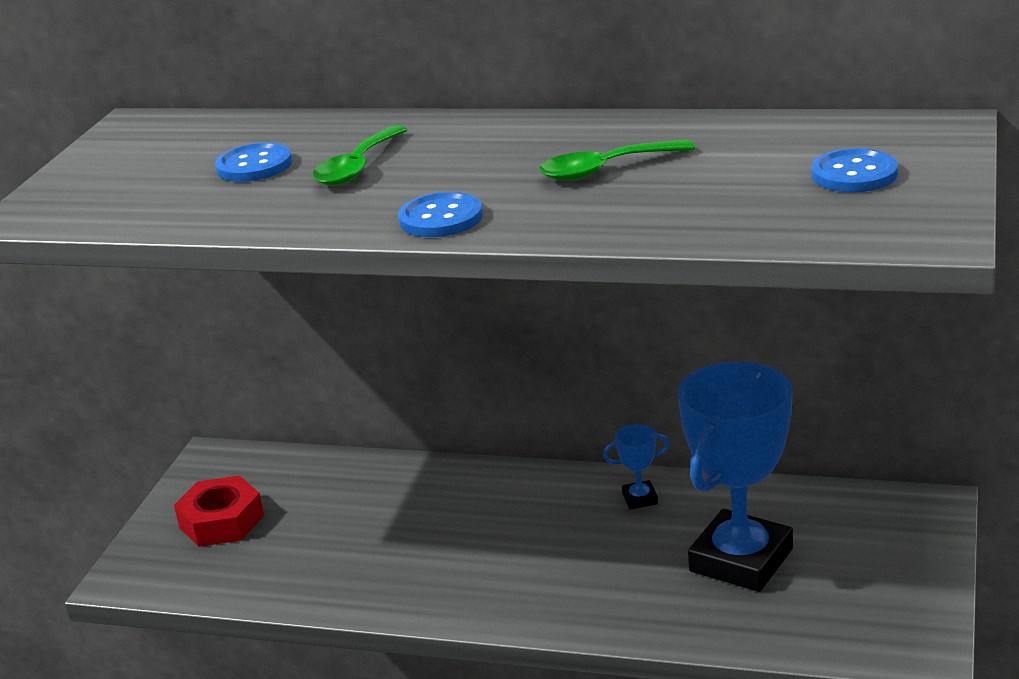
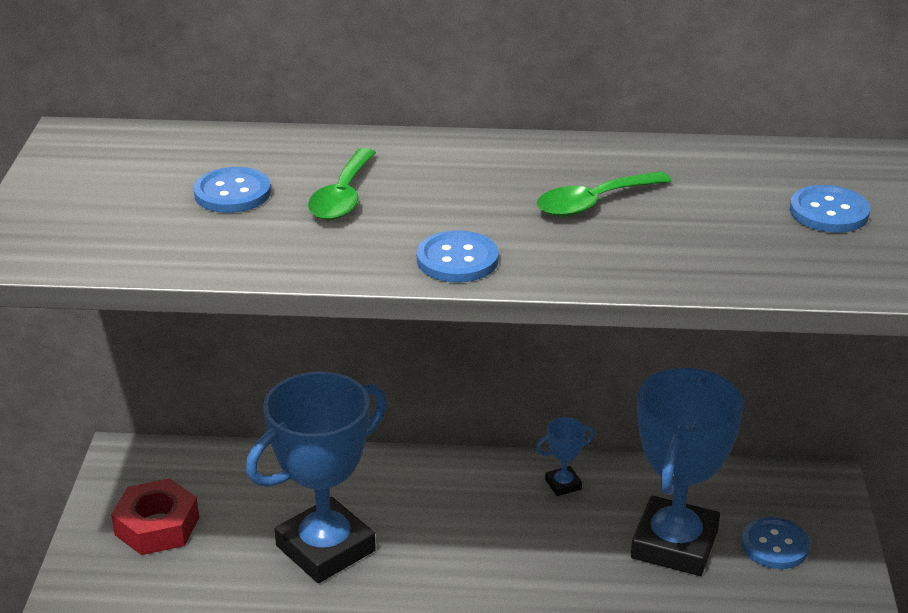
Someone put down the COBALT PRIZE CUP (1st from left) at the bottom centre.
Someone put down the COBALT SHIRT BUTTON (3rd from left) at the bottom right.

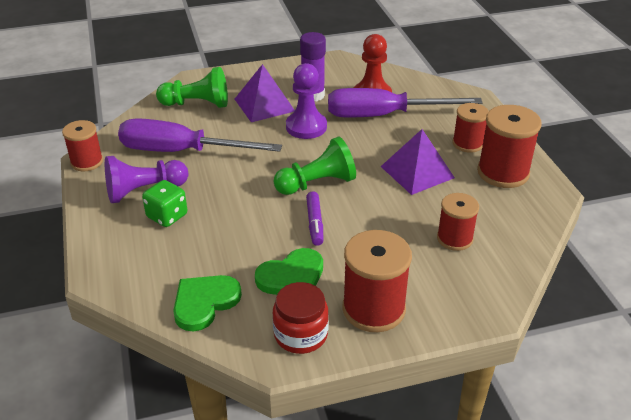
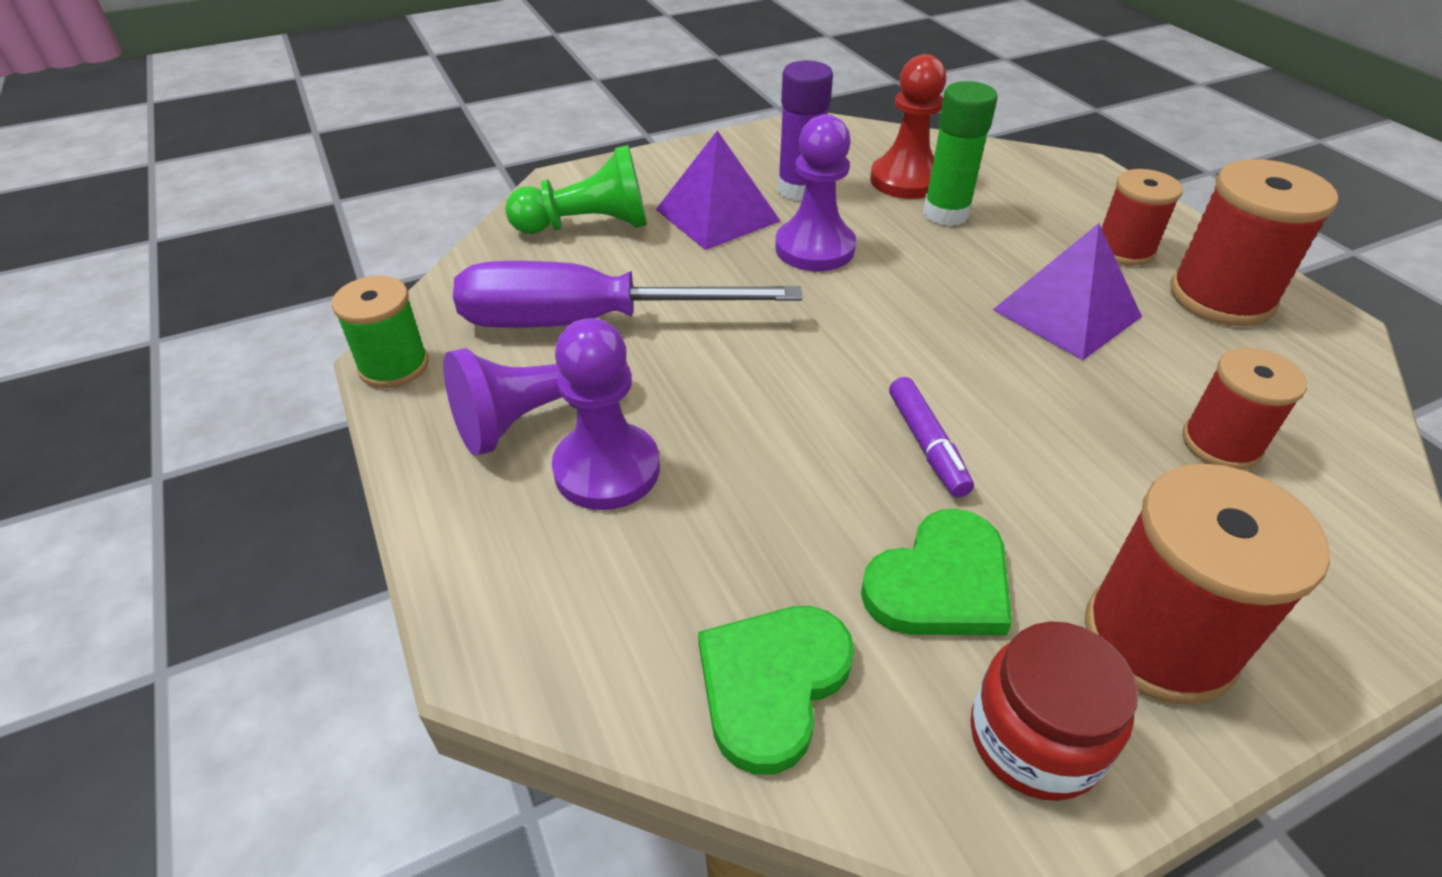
Someone took away the LEAF-GREEN PAWN (2nd from left) at the centre.
Someone swapped the LEAF-GREEN DIE at the middle left for the ROYAL PURPLE PAWN (2nd from left) at the centre.
Someone swapped the ROYAL PURPLE HAND SCREWDRIVER (2nd from left) at the top centre for the LEAF-GREEN GLUE at the top centre.
Someone repainted the CRIMSON REEL OF THREAD (1st from left) at the middle left, which became the LEAF-GREEN REEL OF THREAD at the middle left.

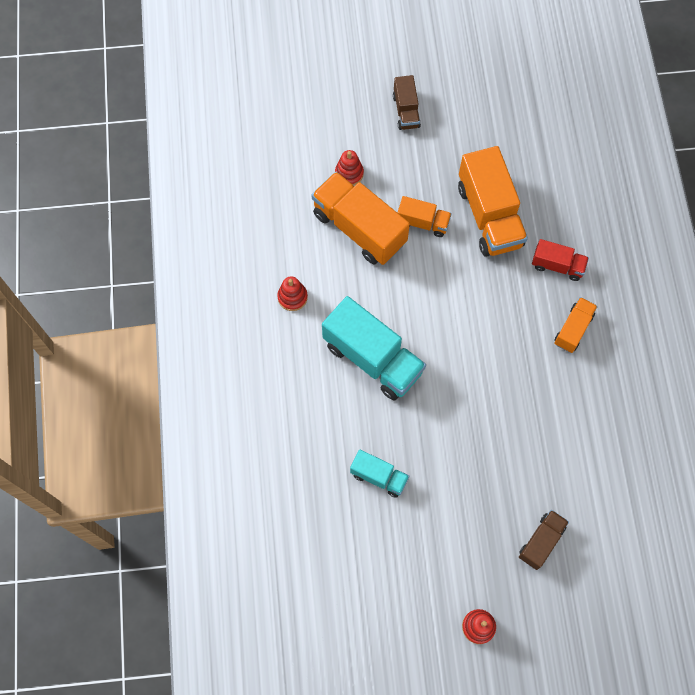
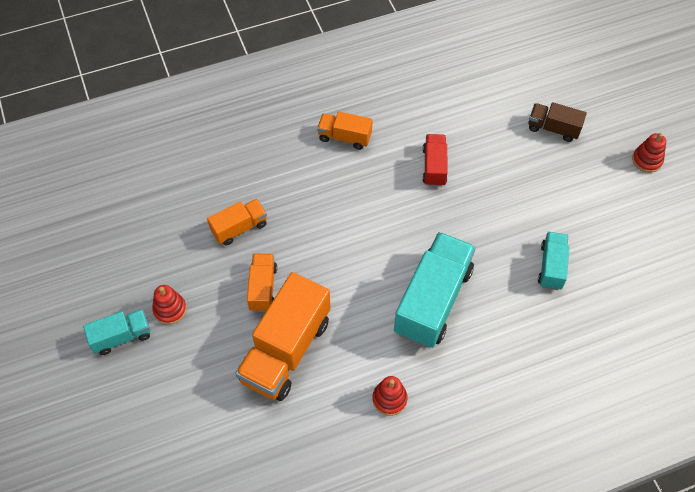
Someone carried the CRIMSON STACKING RINGS (2nd from left in the first image) from the top centre to the middle left.
Someone carried the CRIMSON TOY TRUCK from the middle right to the top centre.
Someone repainted the RUSSET TOY TRUCK (1st from left) at the top centre, which became the TEAL TOY TRUCK (1st from left) at the bottom left.
Someone scaled the ORANGE-COLOURED TOY TRUCK (3rd from left in the first image) at the top right by 0.53.

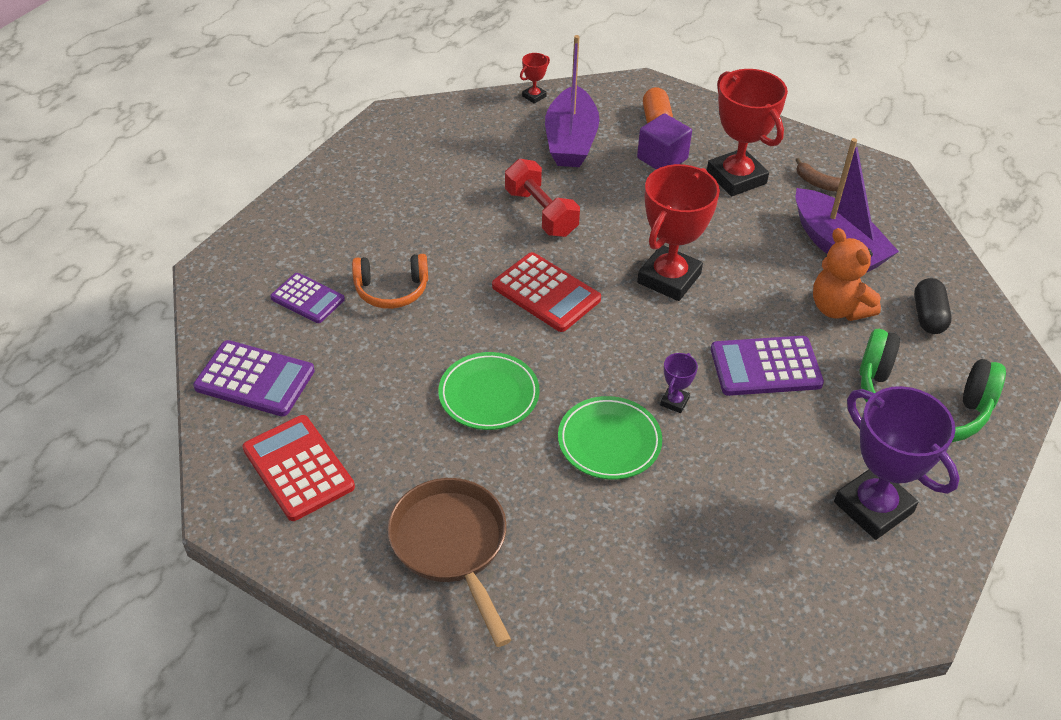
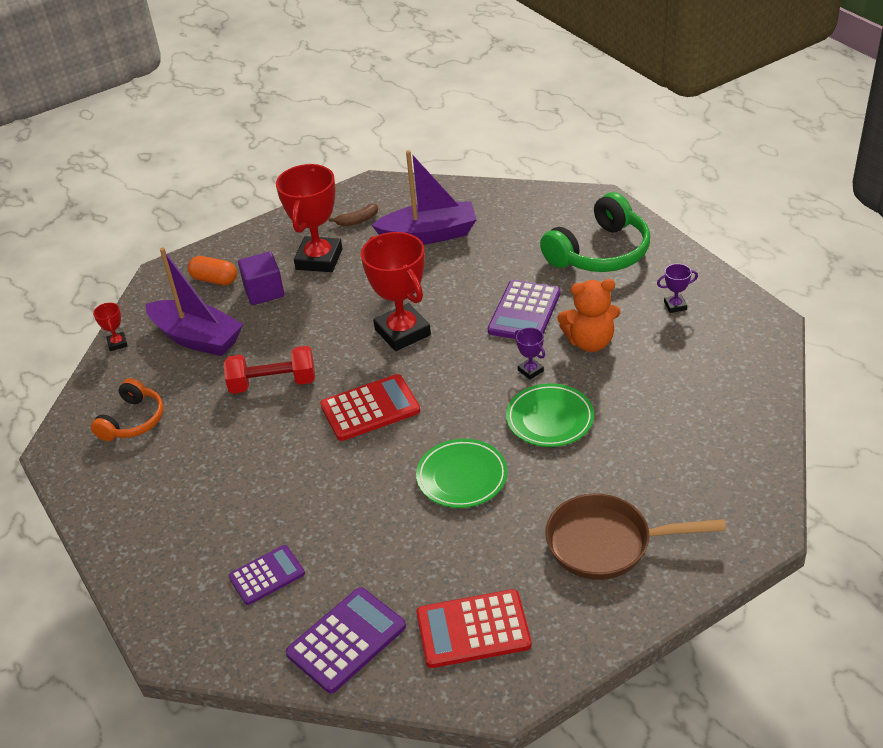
Someone took away the EBONY PILL at the middle right.
Someone carried the ORANGE-COLOURED HEADPHONES from the centre to the middle left.
Someone carried the ORANGE-COLOURED TEDDY from the middle right to the centre.
Someone rotated the CRIMSON PRIZE CUP (3rd from left in the first image) at the top right by 75 degrees counterclockwise.
Someone scaled the ROYAL PURPLE PRIZE CUP (2nd from left) at the middle right by 0.43.

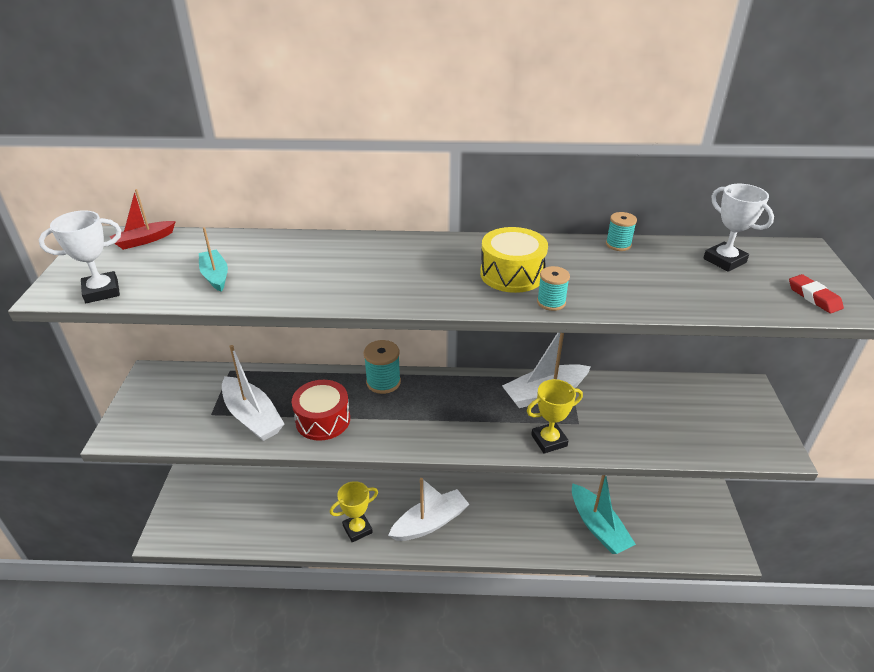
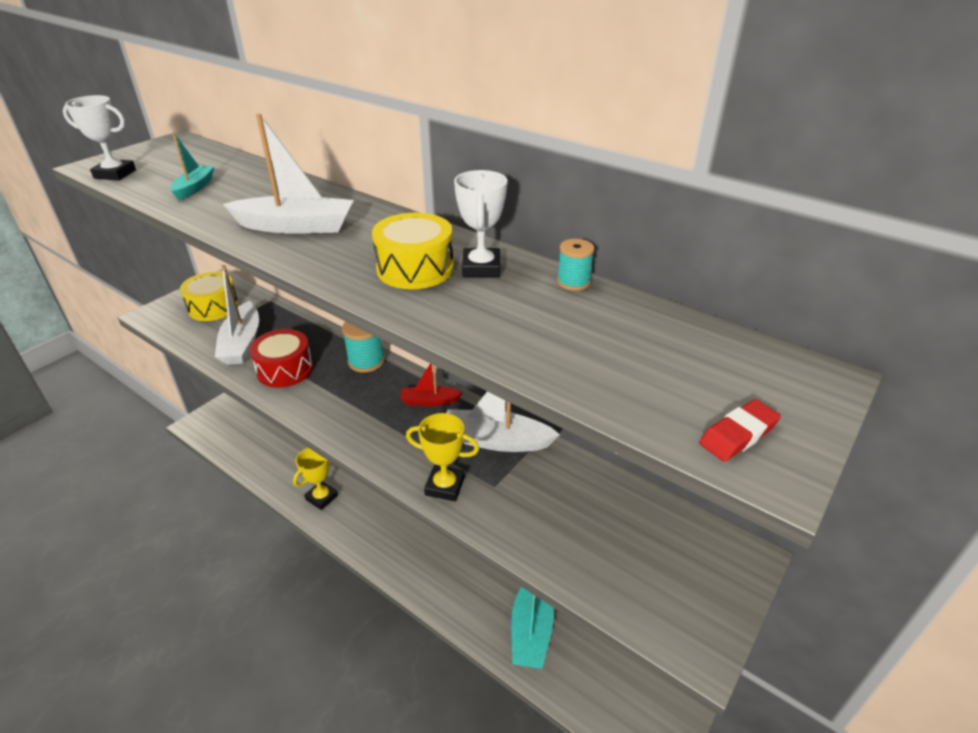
Someone took away the TEAL REEL OF THREAD (2nd from left) at the centre.
Someone put down the BRIGHT YELLOW TOY DRUM (1st from left) at the middle left.
Someone carried the CRIMSON TOY BOAT from the top left to the centre.
Someone carried the WHITE TOY BOAT (2nd from left) from the bottom centre to the top left.
Someone carried the WHITE PRIZE CUP (2nd from left) from the middle right to the top centre.
Someone rotated the BRIGHT YELLOW PRIZE CUP (1st from left) at the bottom centre by 60 degrees counterclockwise.
Someone rotated the CRIMSON ERASER at the middle right by 45 degrees clockwise.

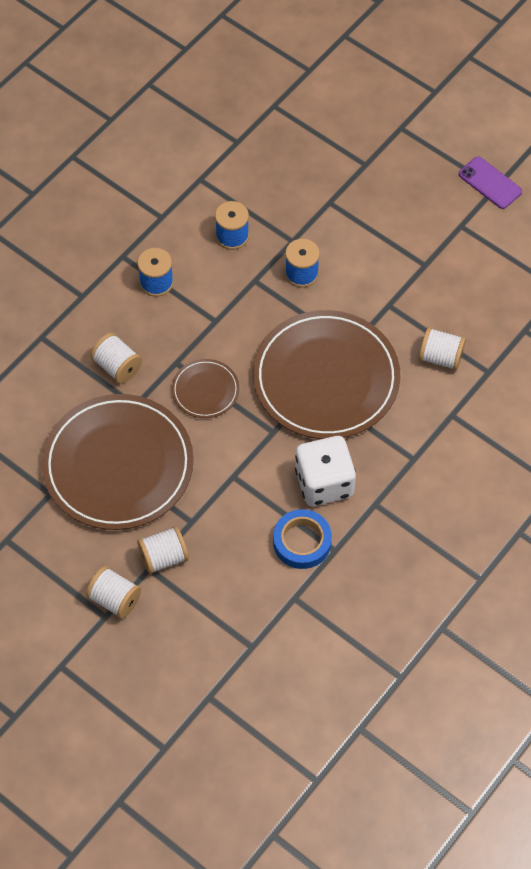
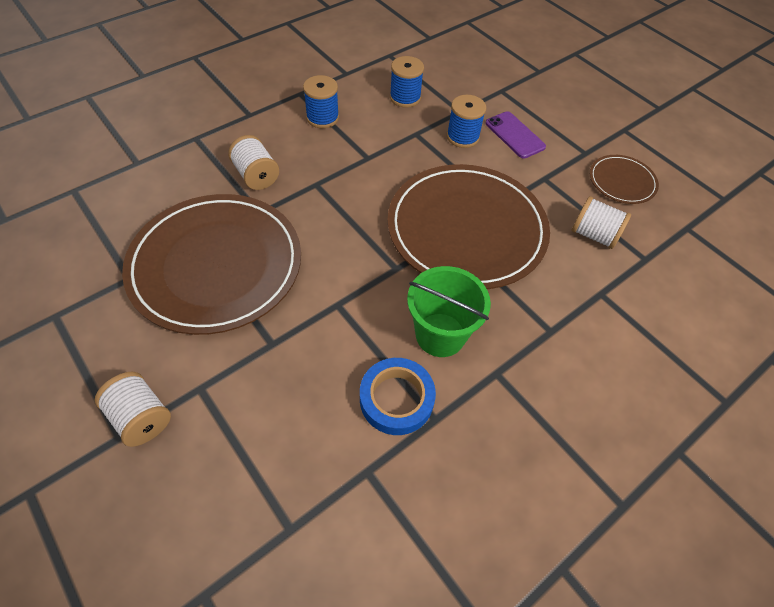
Someone took away the WHITE REEL OF THREAD (3rd from left) at the middle left.
Someone carried the RUSSET DINNER PLATE (2nd from left in the first image) from the centre to the top right.
Someone carried the ROYAL PURPLE MOBILE PHONE from the top right to the top centre.
Someone swapped the WHITE DIE at the centre for the LEAF-GREEN PAIL at the centre.

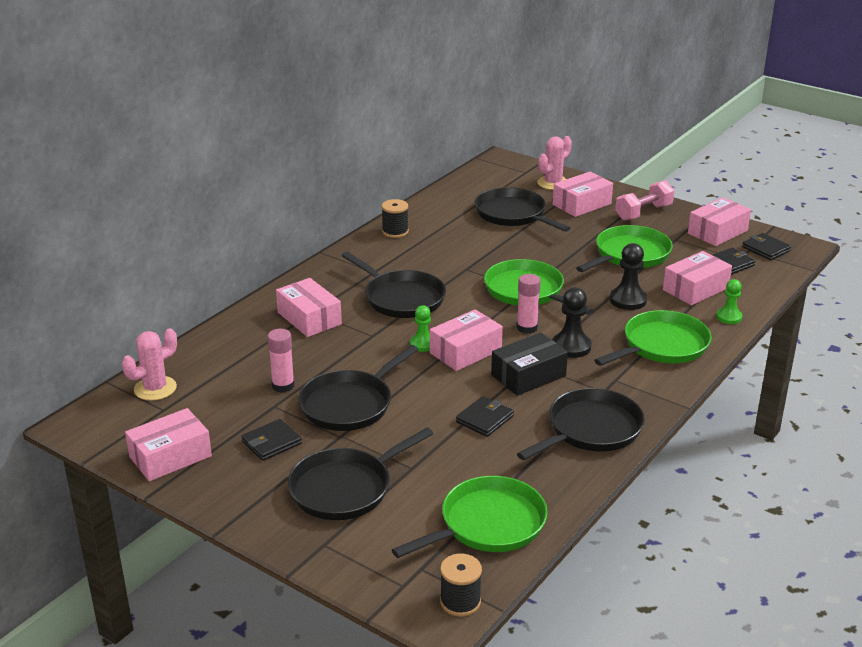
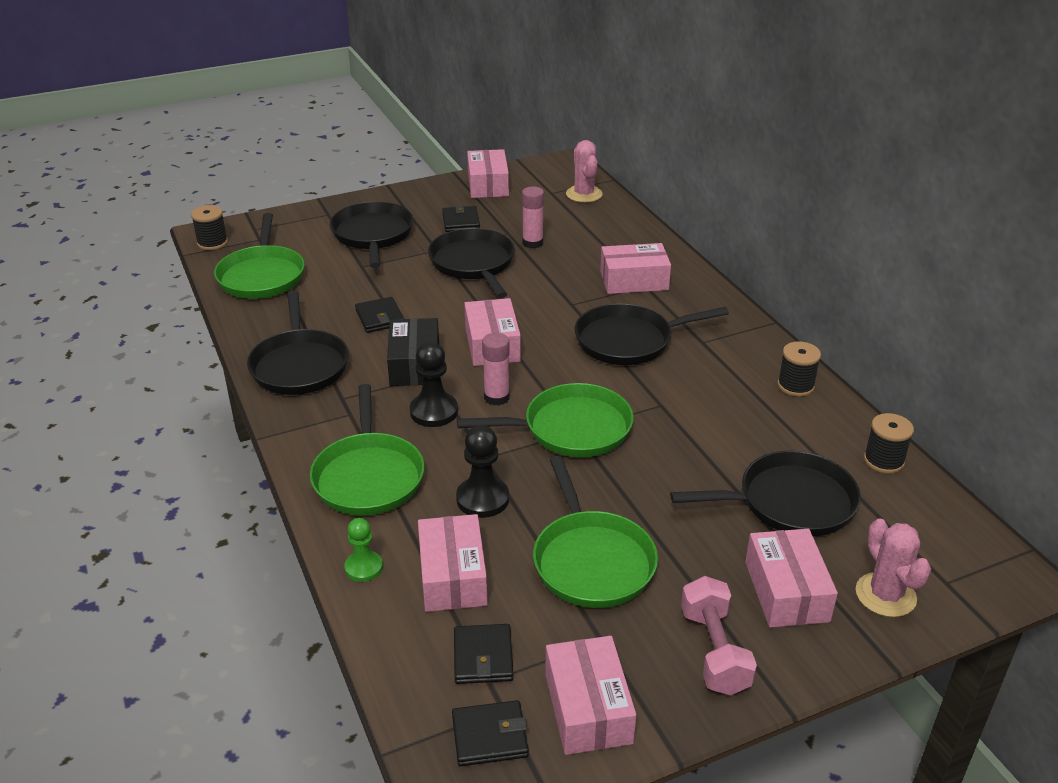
Someone took away the LEAF-GREEN PAWN (1st from left) at the centre.
Someone put down the EBONY REEL OF THREAD (3rd from left) at the middle right.

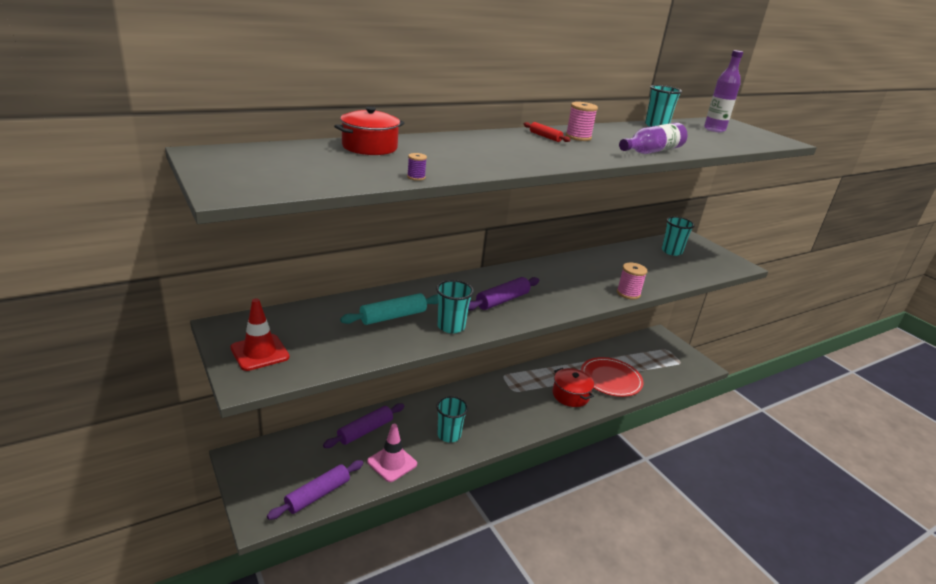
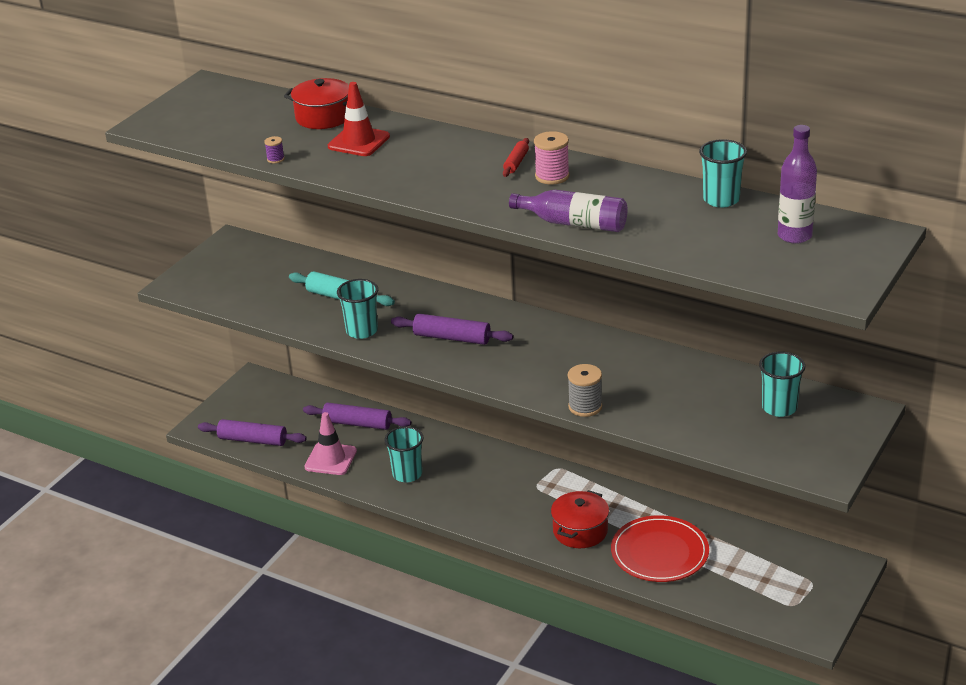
Someone carried the CRIMSON SAFETY CONE from the middle left to the top centre.
Someone repainted the ROSE-PINK REEL OF THREAD (2nd from left) at the middle right, which became the ASH-GREY REEL OF THREAD at the centre.

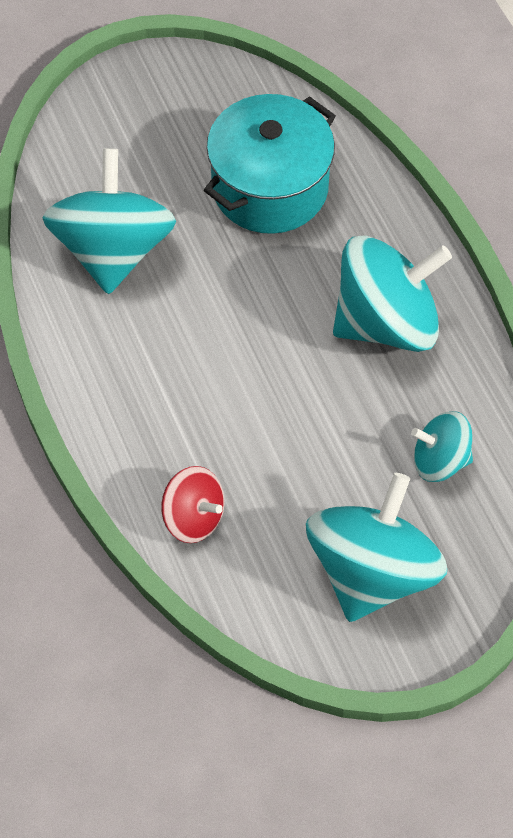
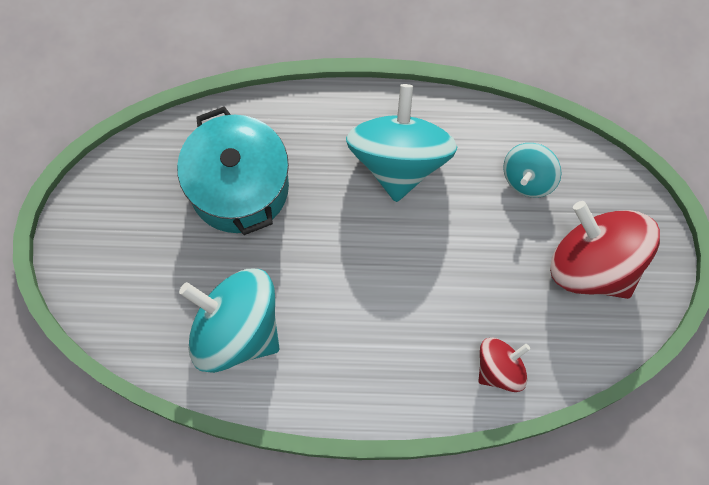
Someone repainted the TEAL WHIRLIGIG (2nd from left) at the middle right, which became the CRIMSON WHIRLIGIG (2nd from left) at the middle right.

